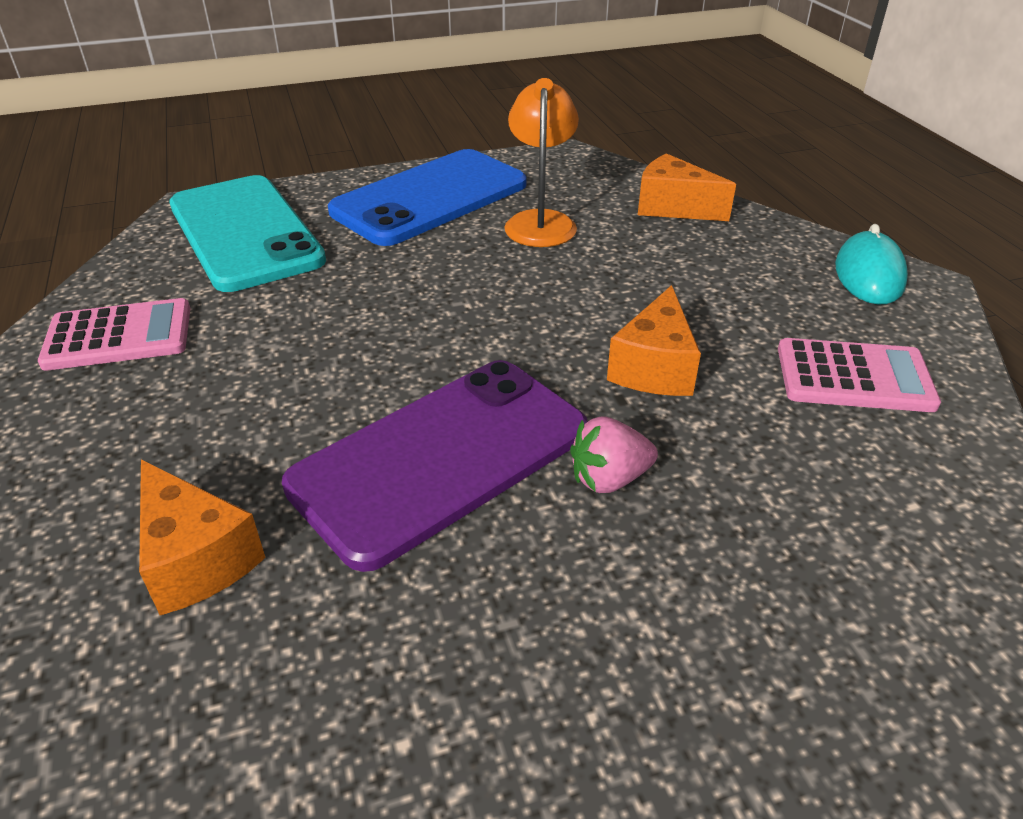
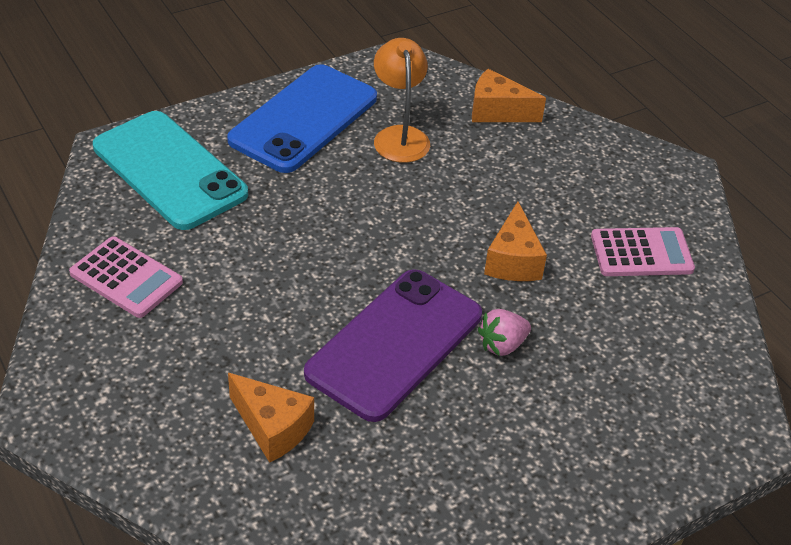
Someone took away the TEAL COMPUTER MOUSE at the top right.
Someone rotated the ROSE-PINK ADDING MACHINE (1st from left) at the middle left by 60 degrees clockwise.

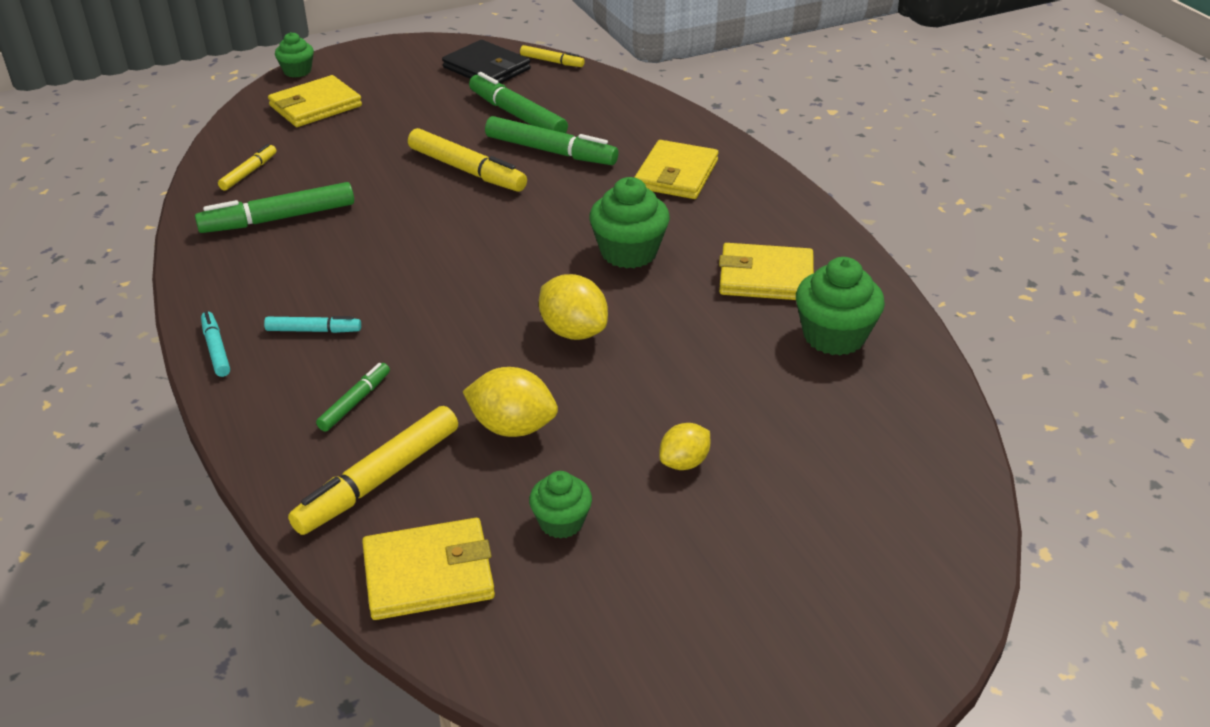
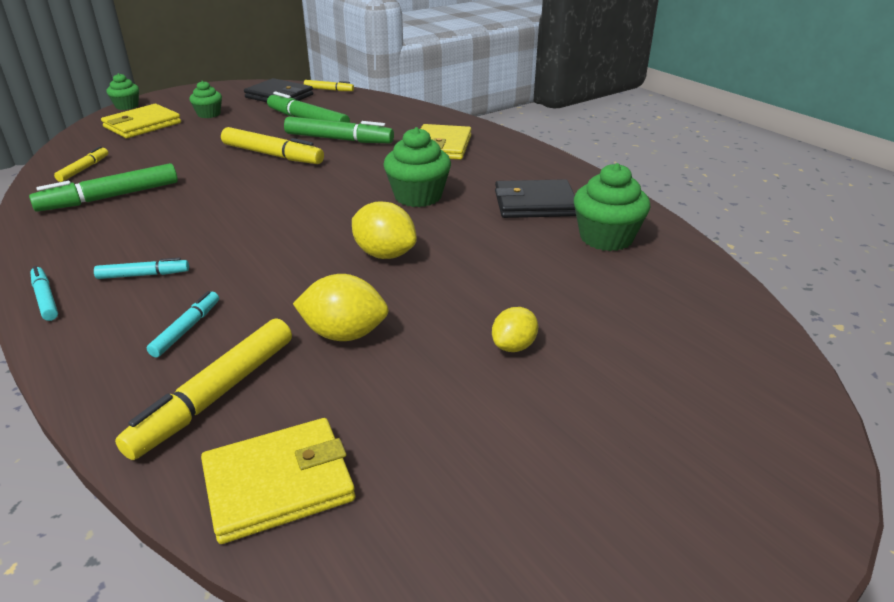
Someone carried the LEAF-GREEN CUPCAKE (2nd from left) from the bottom centre to the top left.
Someone repainted the LEAF-GREEN MARKER PEN (2nd from left) at the middle left, which became the TEAL MARKER PEN (3rd from left) at the middle left.
Someone repainted the BRIGHT YELLOW WALLET (4th from left) at the centre, which became the EBONY WALLET (2nd from left) at the top centre.

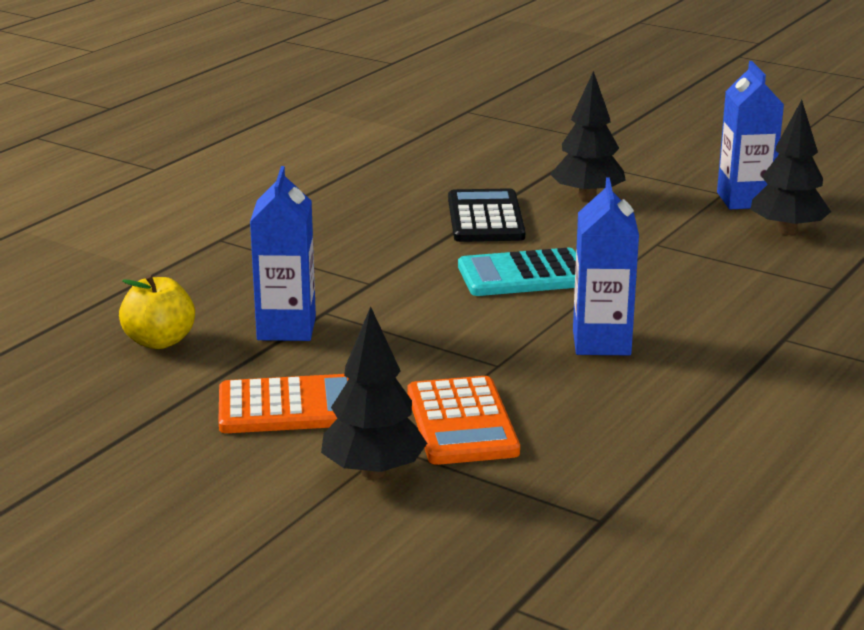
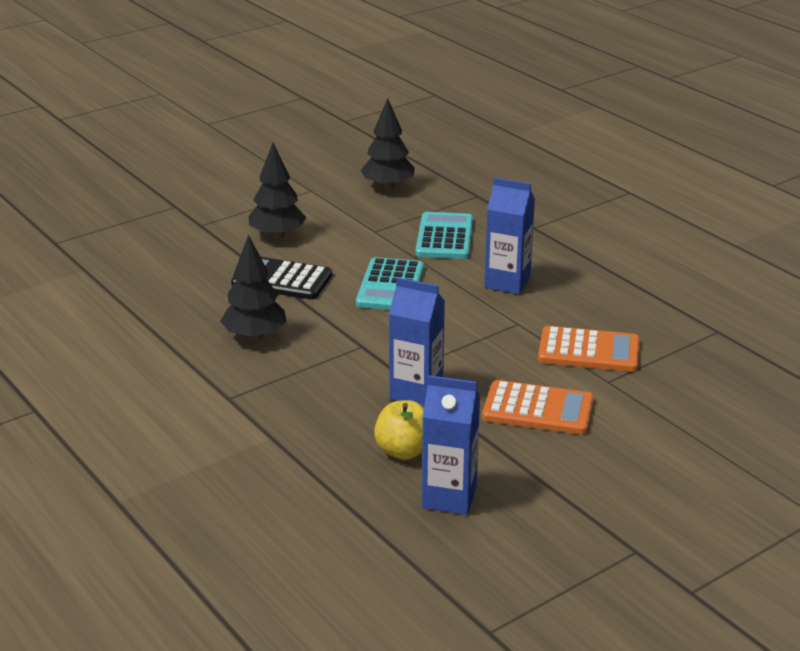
Someone put down the TEAL ADDING MACHINE (2nd from left) at the centre.
Someone carried the EBONY TOY TREE (1st from left) from the centre to the middle left.
Someone carried the COBALT MILK CARTON (3rd from left in the first image) from the top right to the bottom centre.
Someone rotated the ORANGE-COLOURED ADDING MACHINE (1st from left) at the middle left by 90 degrees clockwise.

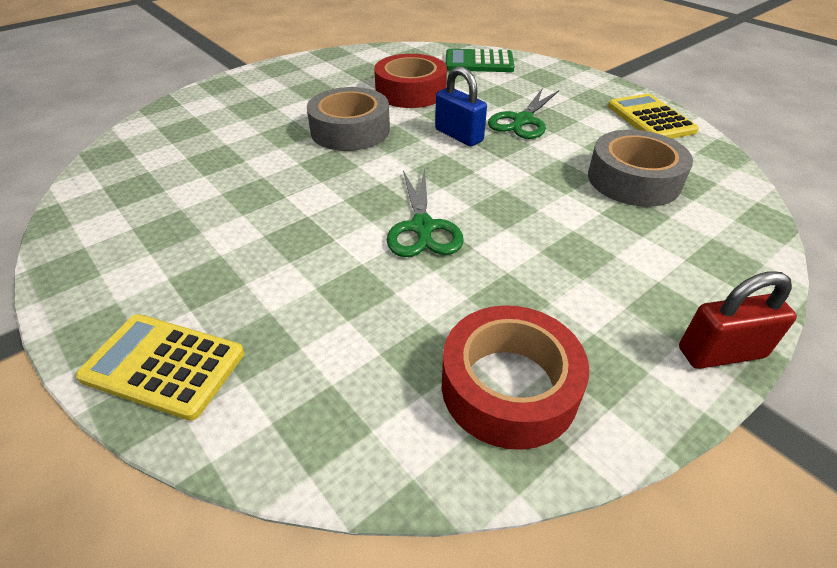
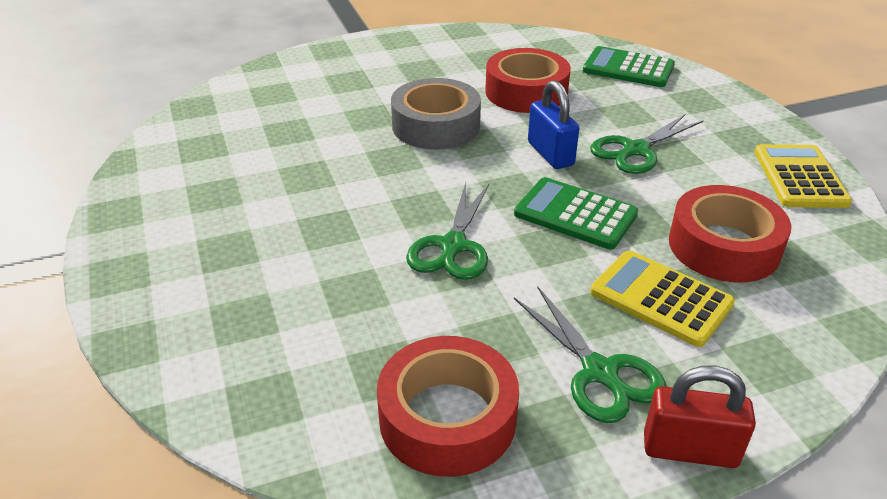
Someone put down the LEAF-GREEN ADDING MACHINE (1st from left) at the centre.
Someone put down the LEAF-GREEN SHEARS (2nd from left) at the bottom centre.
Someone carried the BRIGHT YELLOW ADDING MACHINE (1st from left) from the middle left to the middle right.
Someone repainted the ASH-GREY ROLL OF TAPE (2nd from left) at the top right, which became the CRIMSON ROLL OF TAPE (3rd from left) at the middle right.

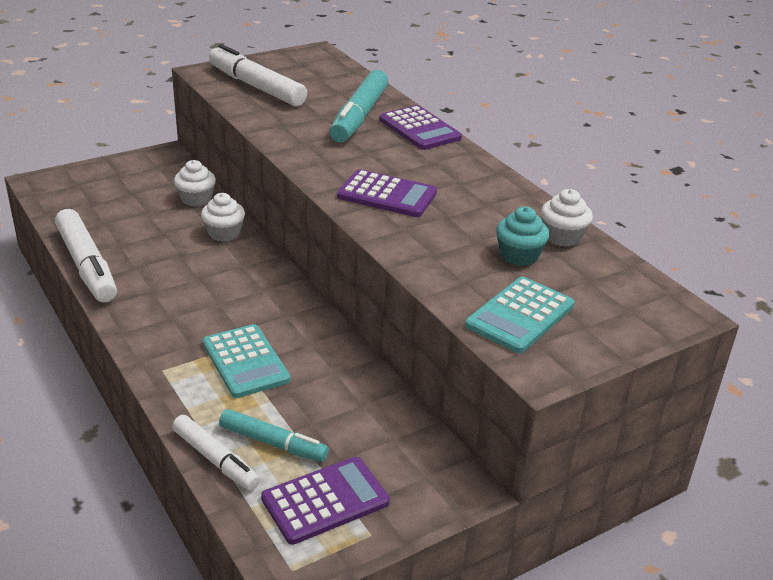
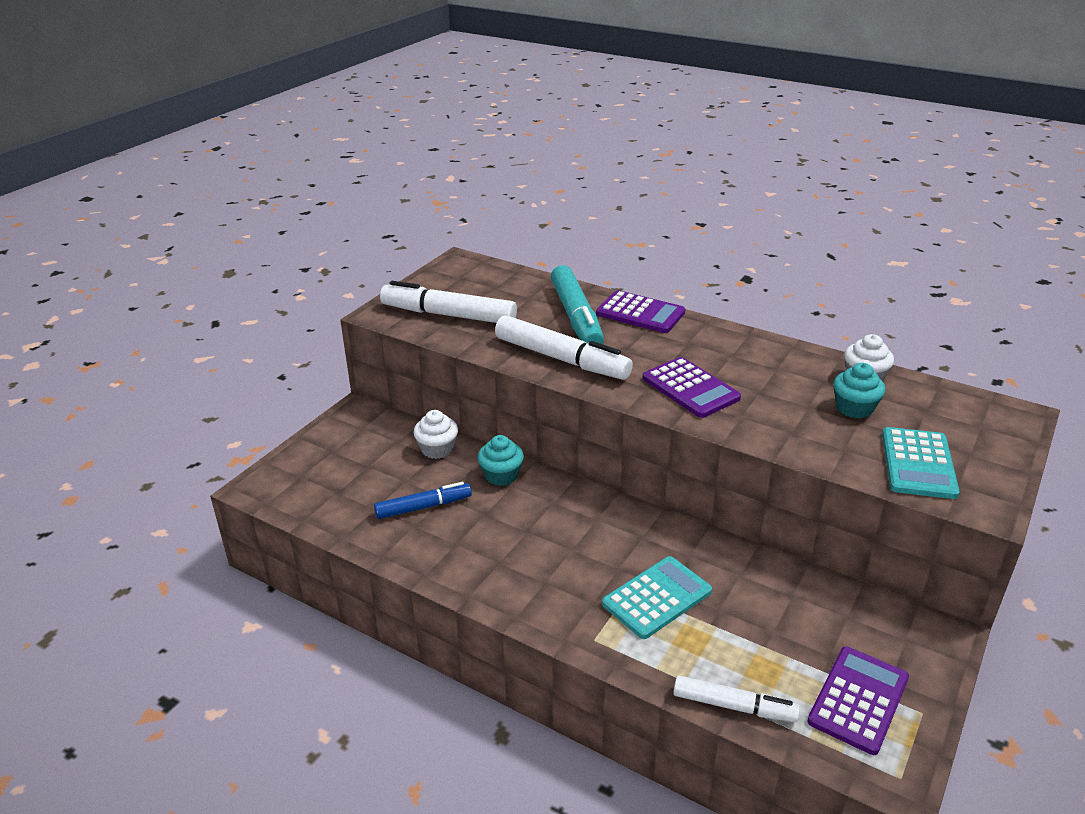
Someone took away the TEAL MARKER PEN (1st from left) at the bottom centre.
Someone put down the COBALT MARKER PEN at the centre.
Someone carried the WHITE MARKER PEN (1st from left in the first image) from the middle left to the centre.
Someone repainted the WHITE CUPCAKE (2nd from left) at the middle left, which became the TEAL CUPCAKE (1st from left) at the centre.
Someone rotated the TEAL ADDING MACHINE (1st from left) at the middle left by 75 degrees counterclockwise.
Someone rotated the ROYAL PURPLE ADDING MACHINE (2nd from left) at the top centre by 60 degrees clockwise.

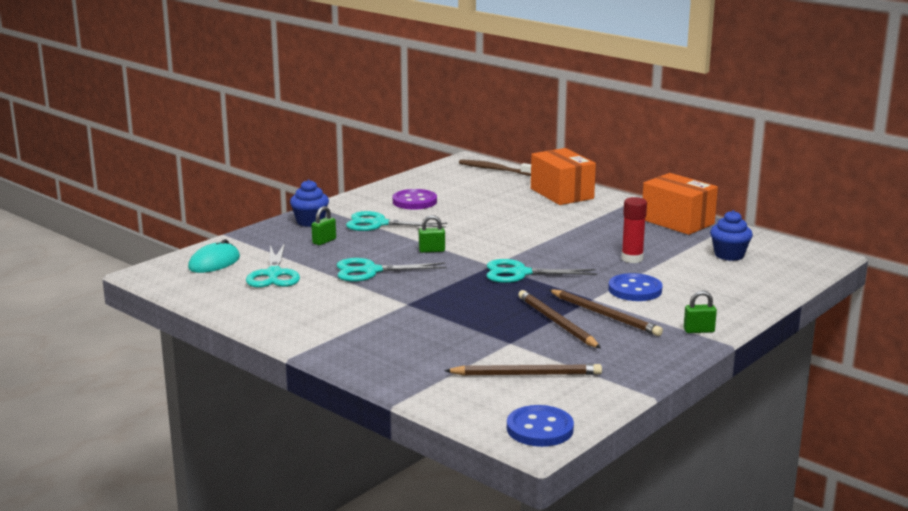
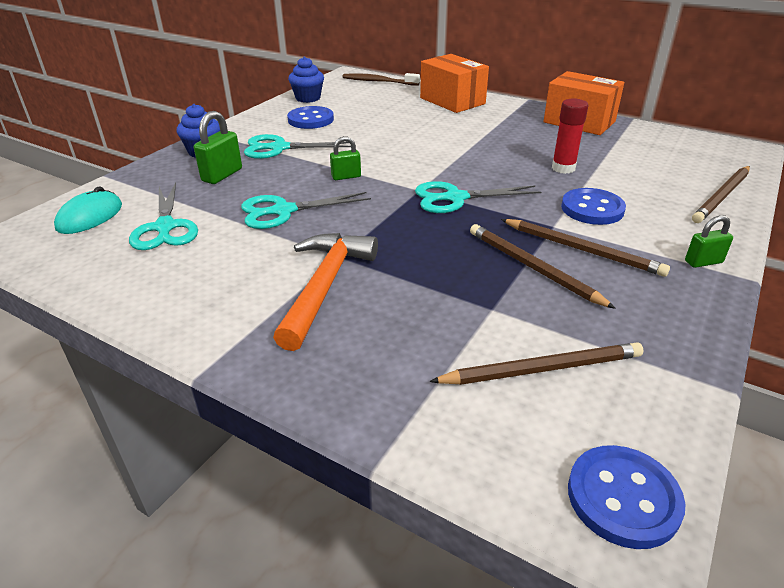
Someone put down the ORANGE-COLOURED HAMMER at the centre.
Someone put down the RUSSET LEAD PENCIL (4th from left) at the top right.
Someone carried the COBALT CUPCAKE (2nd from left) from the middle right to the top centre.
Someone repainted the ROYAL PURPLE SHIRT BUTTON at the centre, which became the COBALT SHIRT BUTTON (1st from left) at the top centre.
Someone scaled the LEAF-GREEN LOCK (1st from left) at the centre by 1.55.

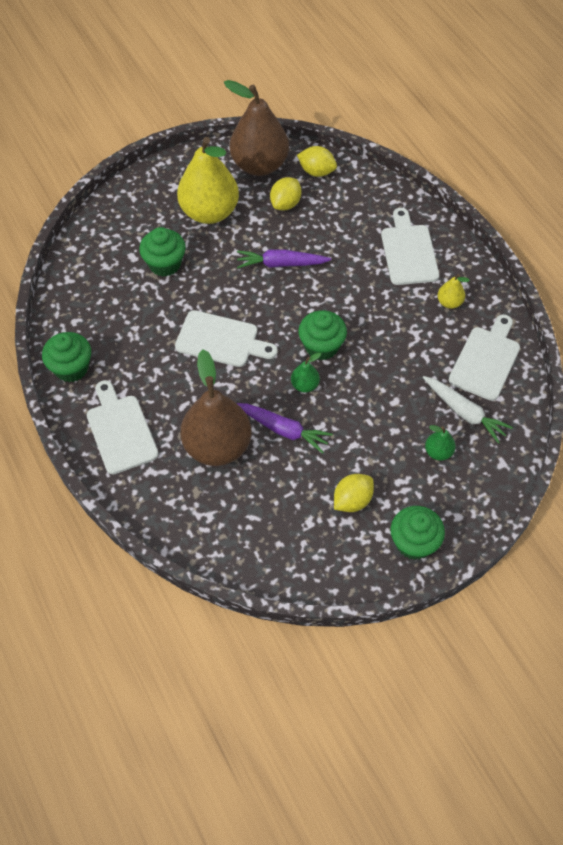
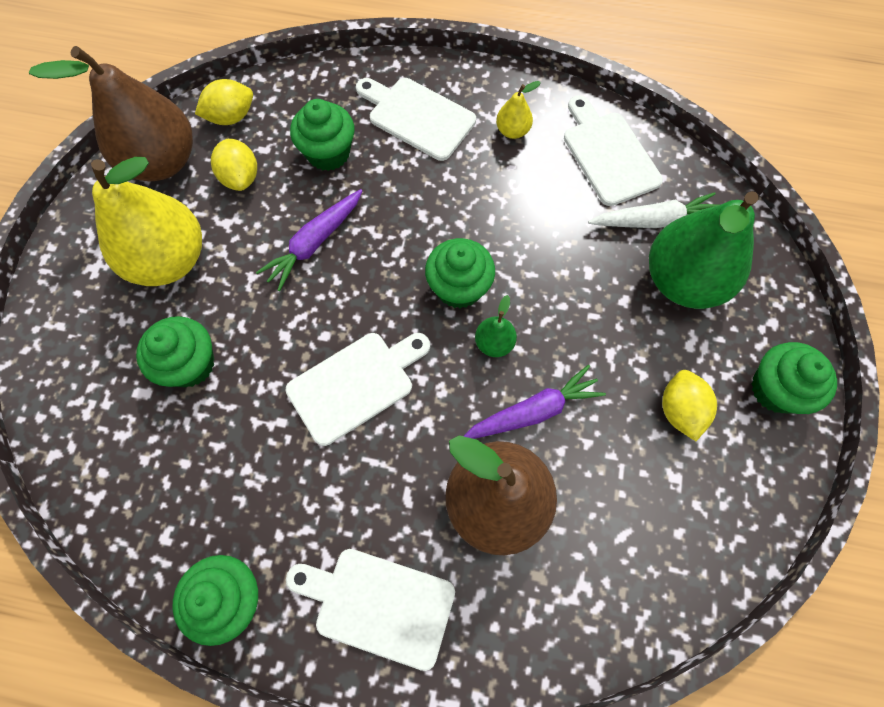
Someone put down the LEAF-GREEN CUPCAKE (3rd from left) at the top centre.
Someone scaled the LEAF-GREEN TOY PEAR (2nd from left) at the middle right by 2.34.

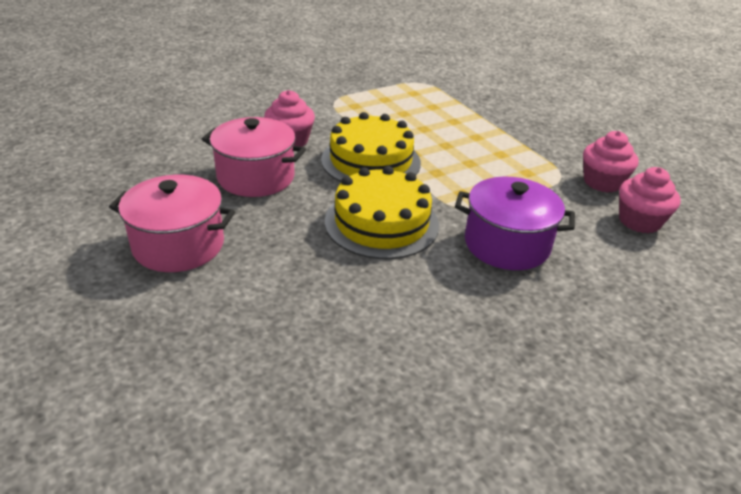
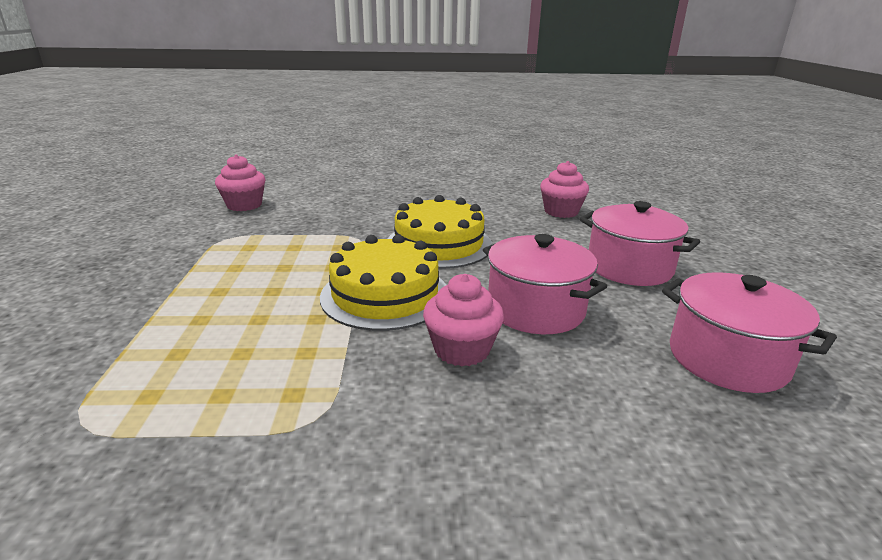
Someone took away the ROYAL PURPLE POT at the middle right.
Someone put down the ROSE-PINK POT (3rd from left) at the middle right.
Someone carried the ROSE-PINK CUPCAKE (2nd from left in the first image) from the top right to the centre.

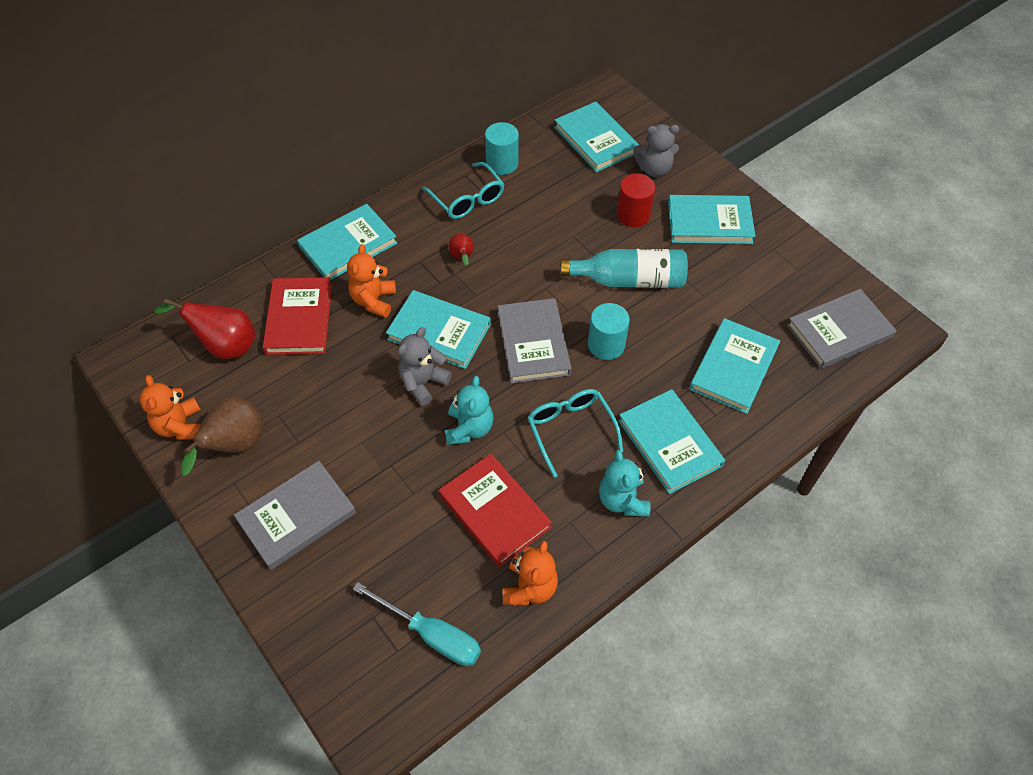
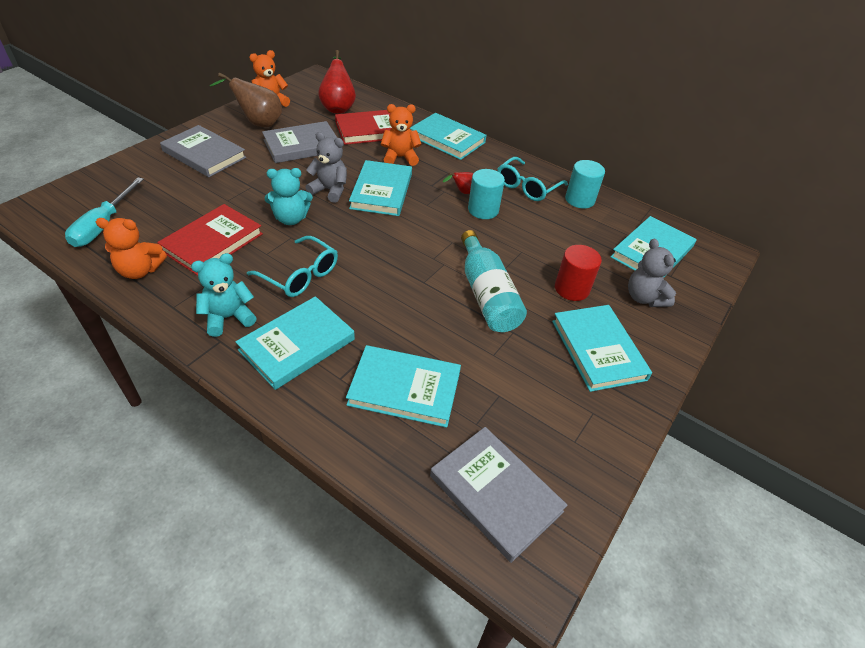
Someone carried the ASH-GREY HARDBACK (2nd from left) from the centre to the top centre.
Someone carried the TEAL CYLINDER SHAPE (2nd from left in the first image) from the centre to the top centre.
Someone rotated the TEAL EYEGLASSES (2nd from left in the first image) at the centre by 75 degrees clockwise.

